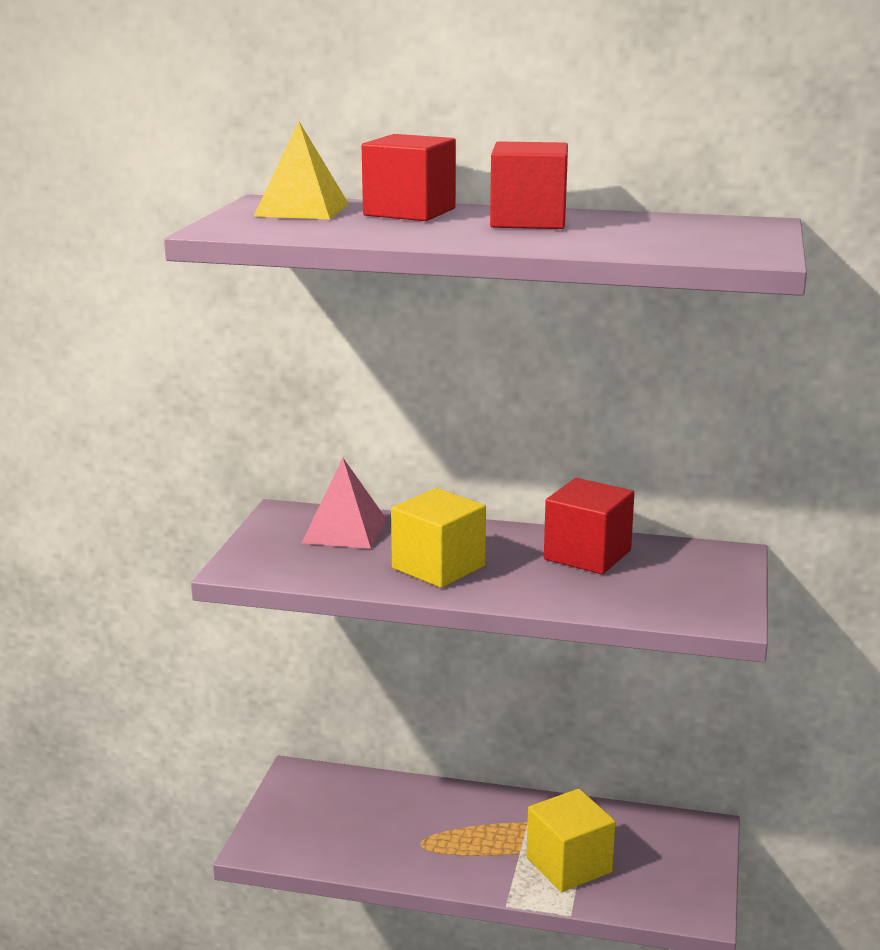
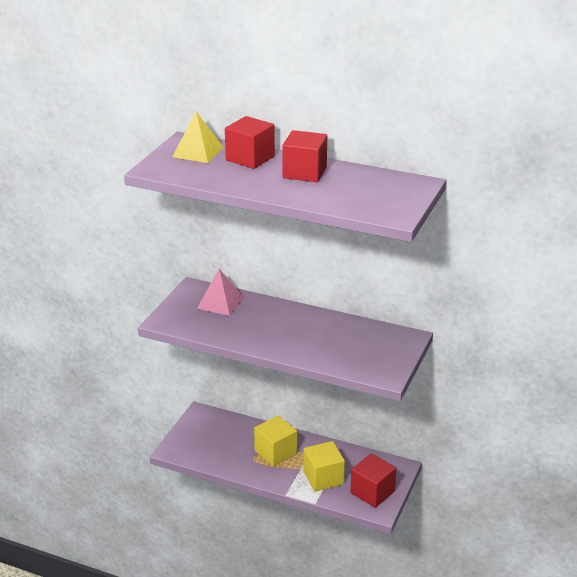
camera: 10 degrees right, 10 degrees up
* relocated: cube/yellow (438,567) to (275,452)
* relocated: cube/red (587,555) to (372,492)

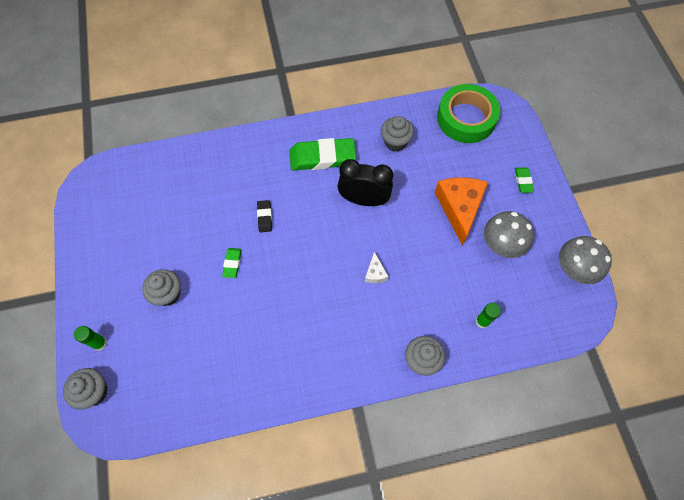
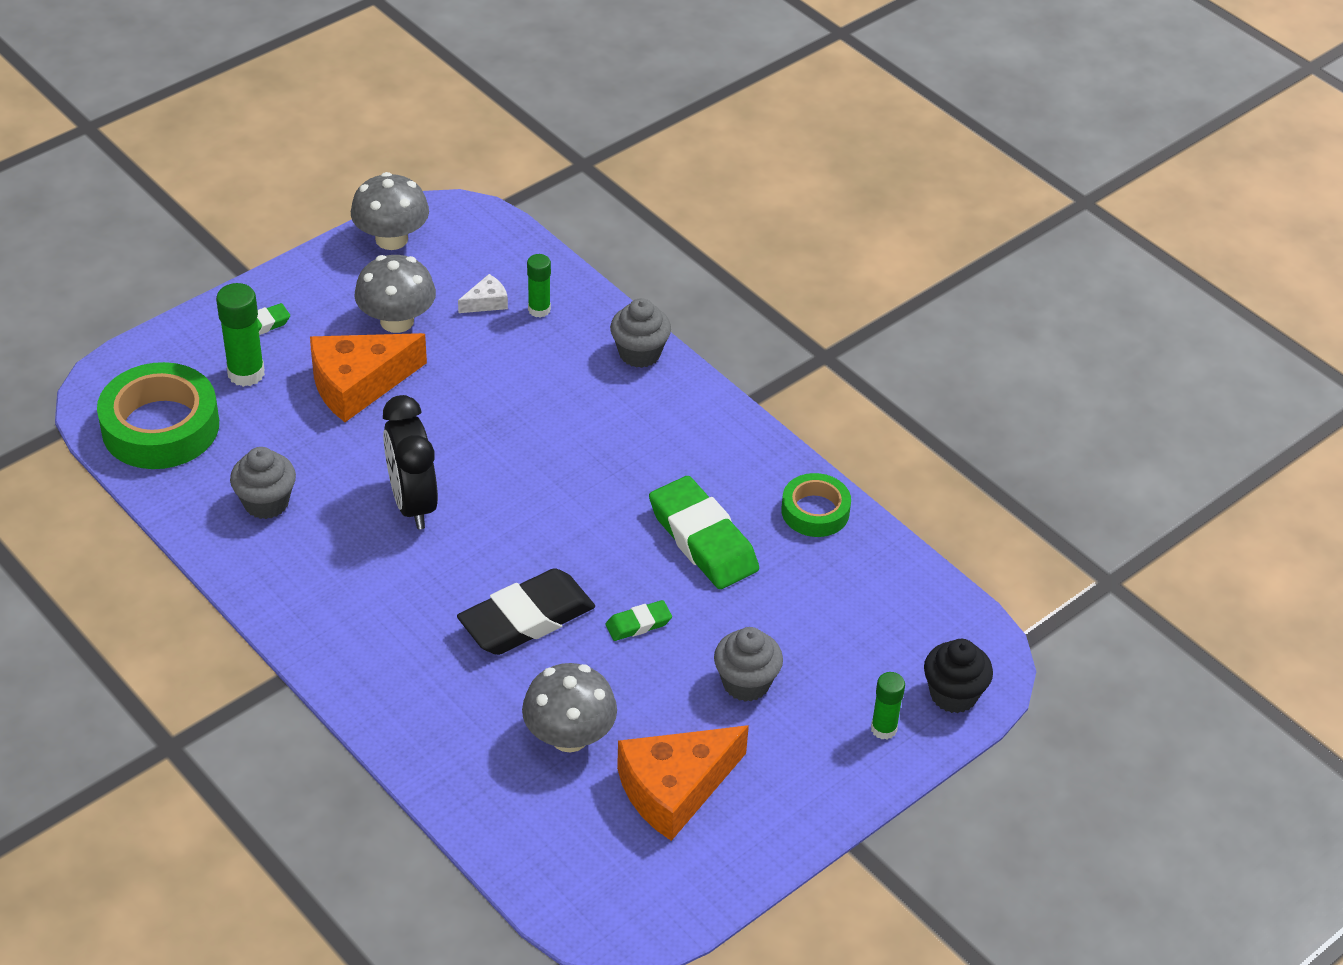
camera: 120 degrees left, 20 degrees down
* appeared: glue stick/green (246,373)
* size: eraser/black (264,217) = (526,619) x2.11
* relocated: cheese/white (375,273) to (486,302)
* appeared: mushroom/grey (569,736)
* appeared: cheese/orange (675,789)
* relocated: eraser/green (322,157) to (703,539)
* appeared: tape/green (815,511)
* colour: cupcake/grey (94,391) to cupcake/black (953,694)

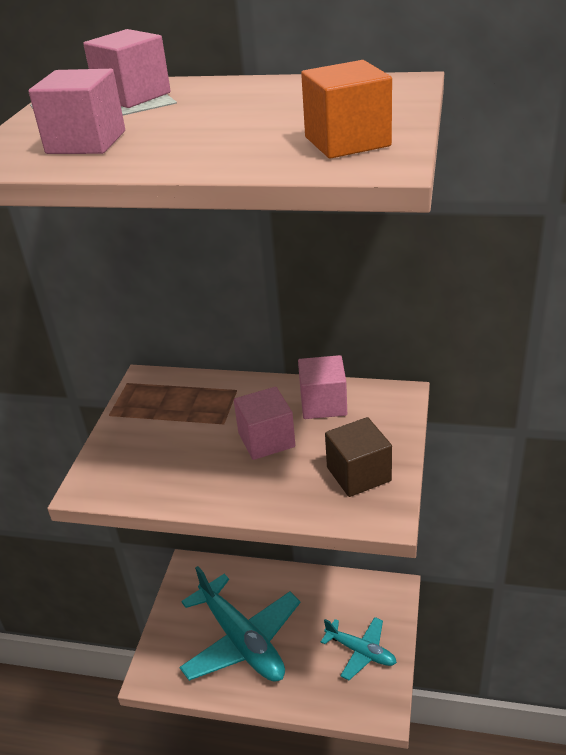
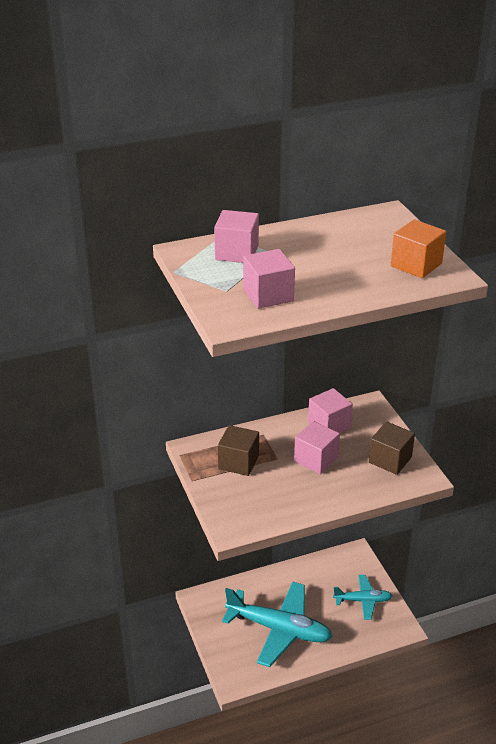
camera: 35 degrees left, 0 degrees up
* appeared: cube/brown (238,462)

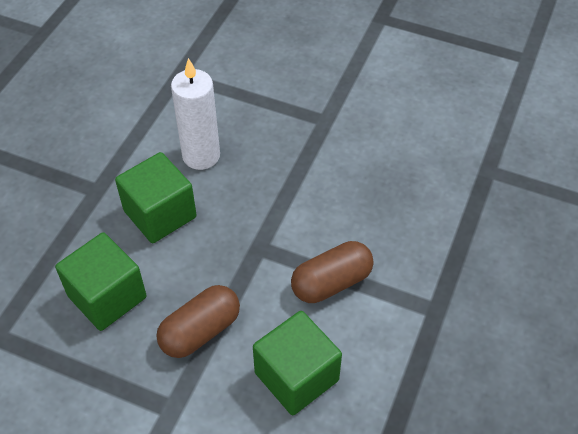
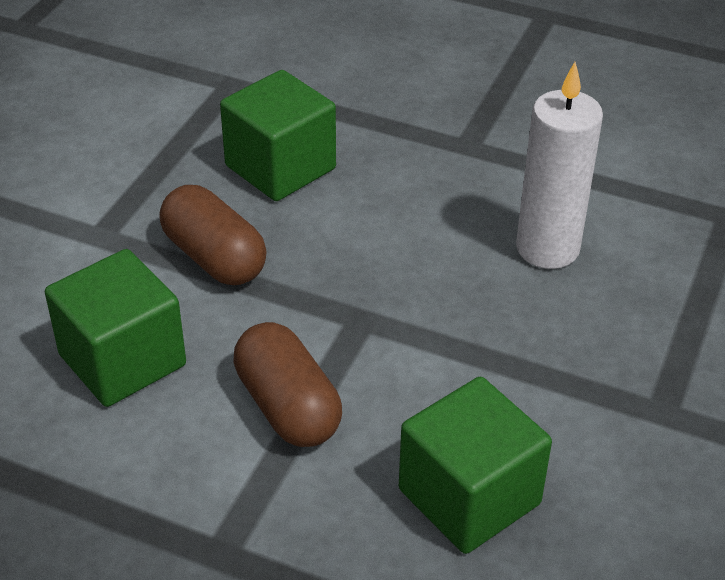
camera: 90 degrees right, 10 degrees down
* relocated: cube/green (160,214) to (469,496)

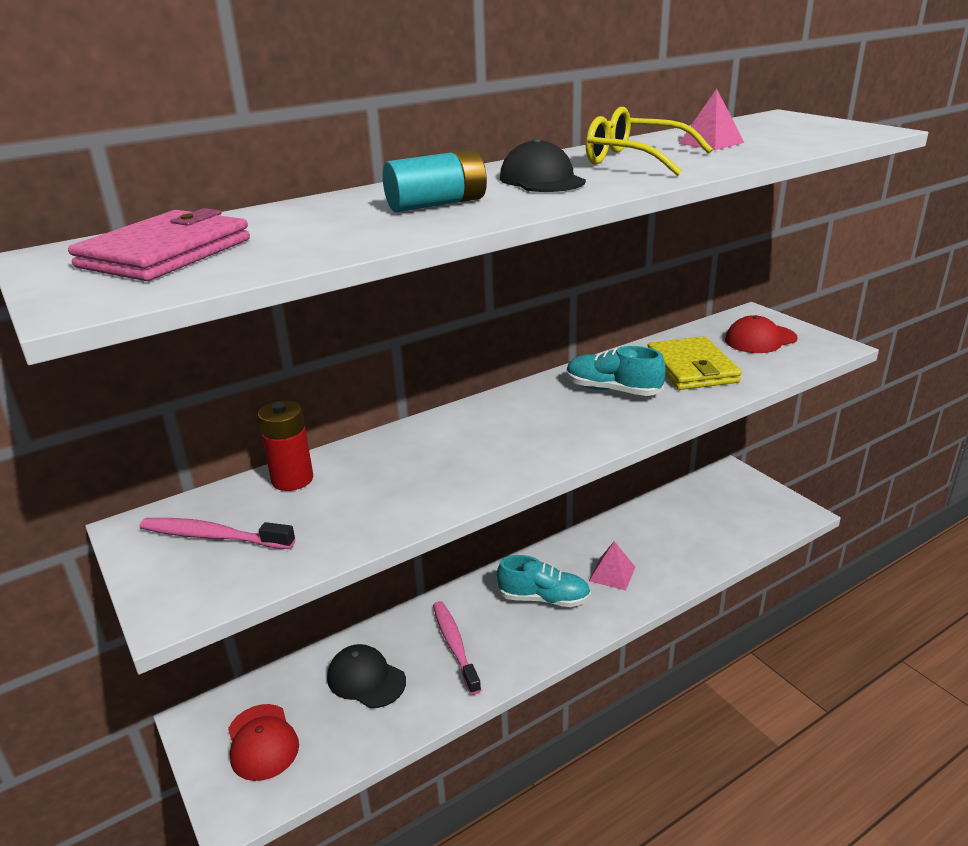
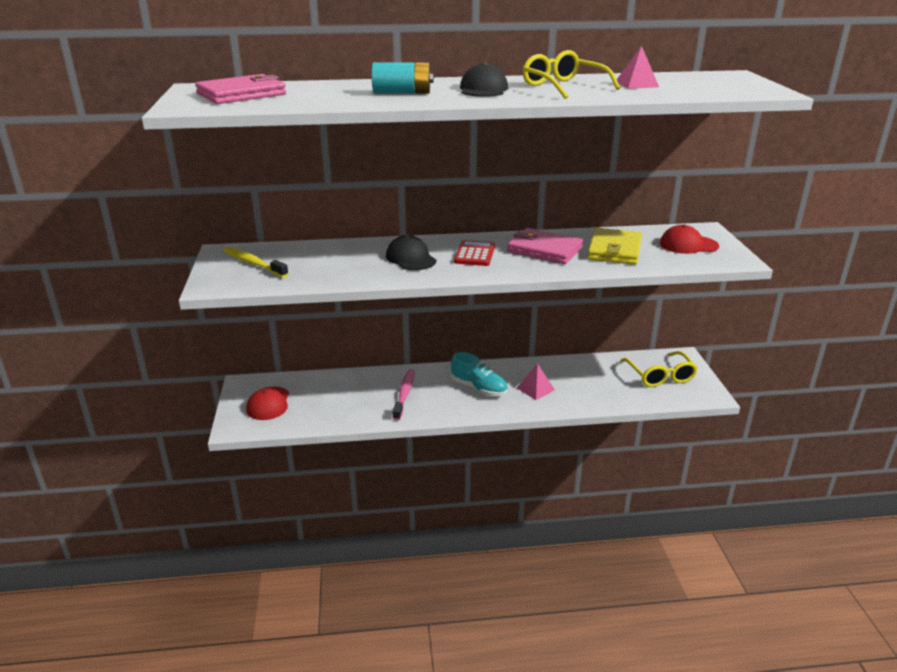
camera: 25 degrees right, 0 degrees up
* colour: toothbrush/pink (213,536) to toothbrush/yellow (253,263)
* relocated: cap/black (366,679) to (411,258)
* appeared: calculator/red (474,254)
* exchanged: shoe/turquoise (612,390) to wallet/pink (544,250)
* appeared: glasses/yellow (660,376)
* missing: battery/red (292,479)

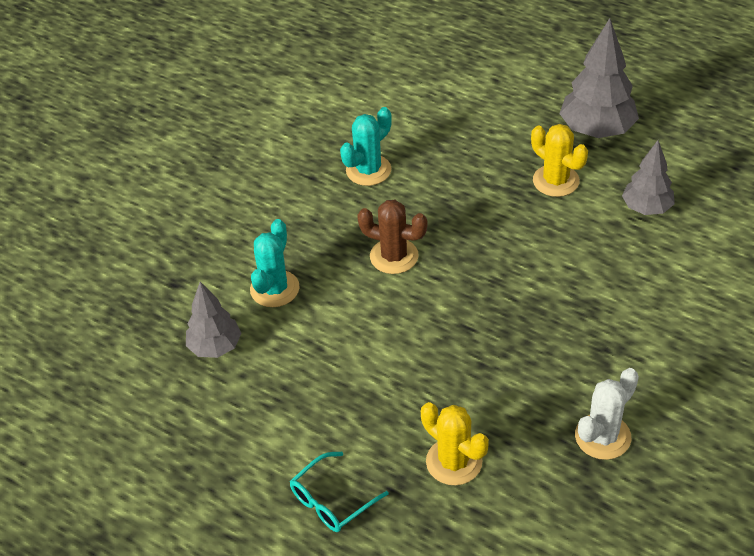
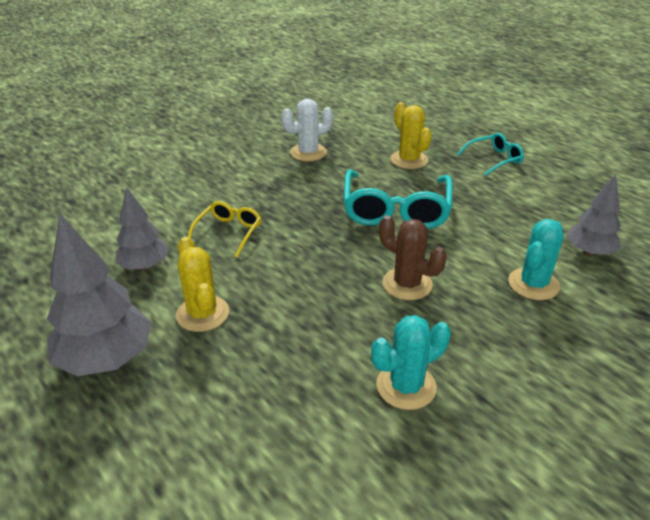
camera: 165 degrees left, 10 degrees down
* appeared: glasses/yellow (228,232)
* appeared: glasses/turquoise (396,210)

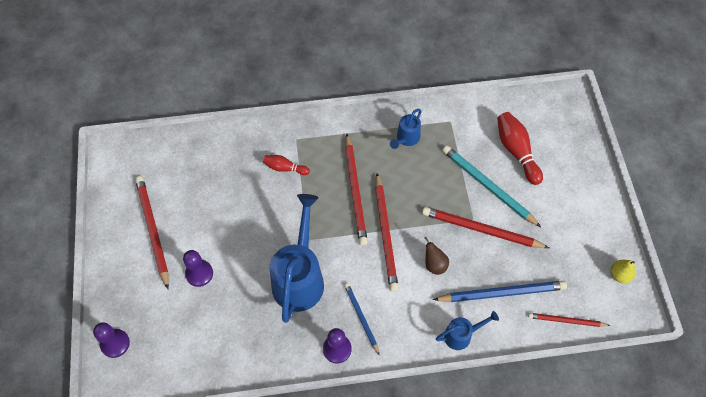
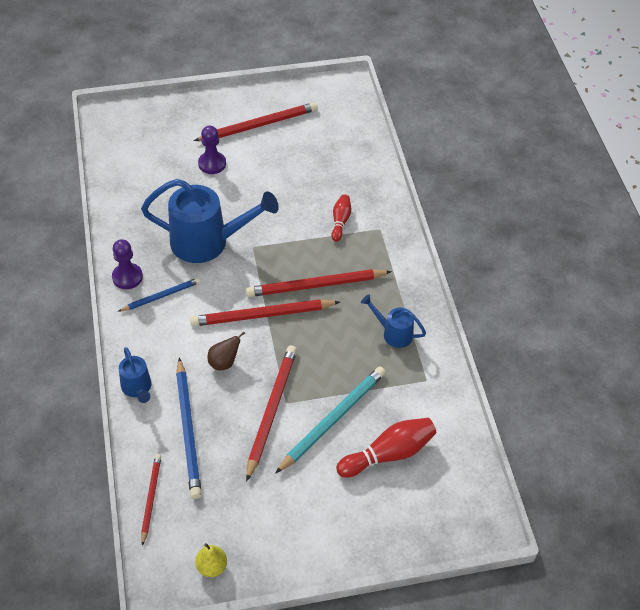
camera: 85 degrees right, 10 degrees down
* missing: pawn/purple (115,343)

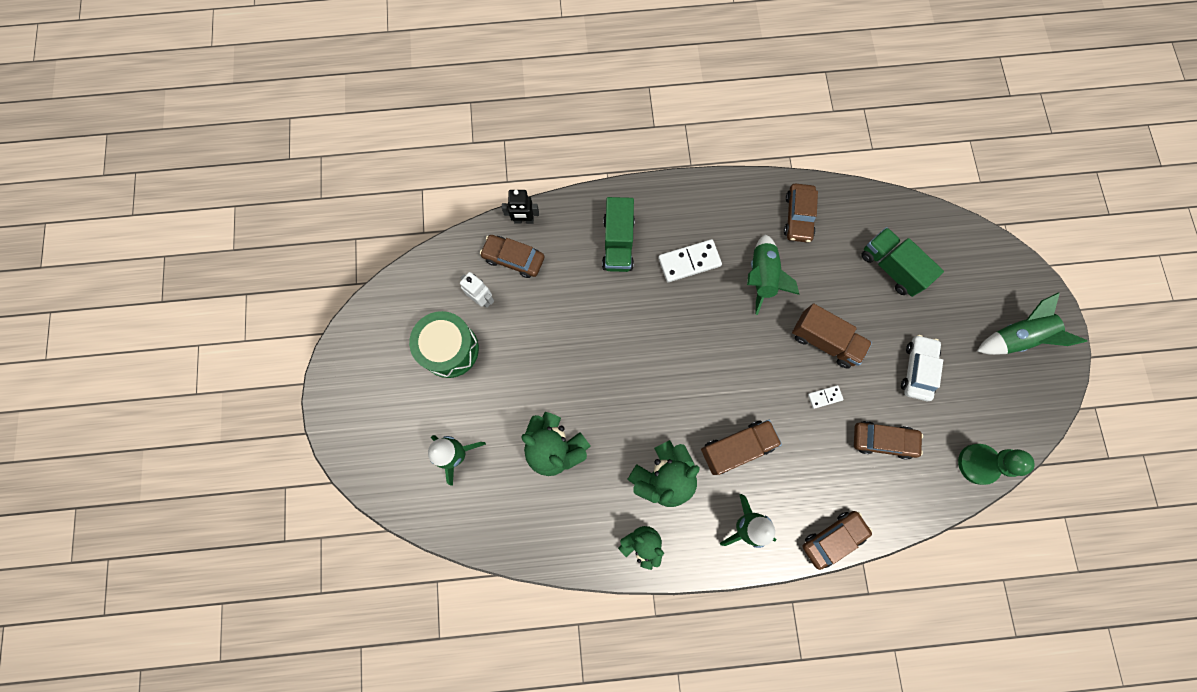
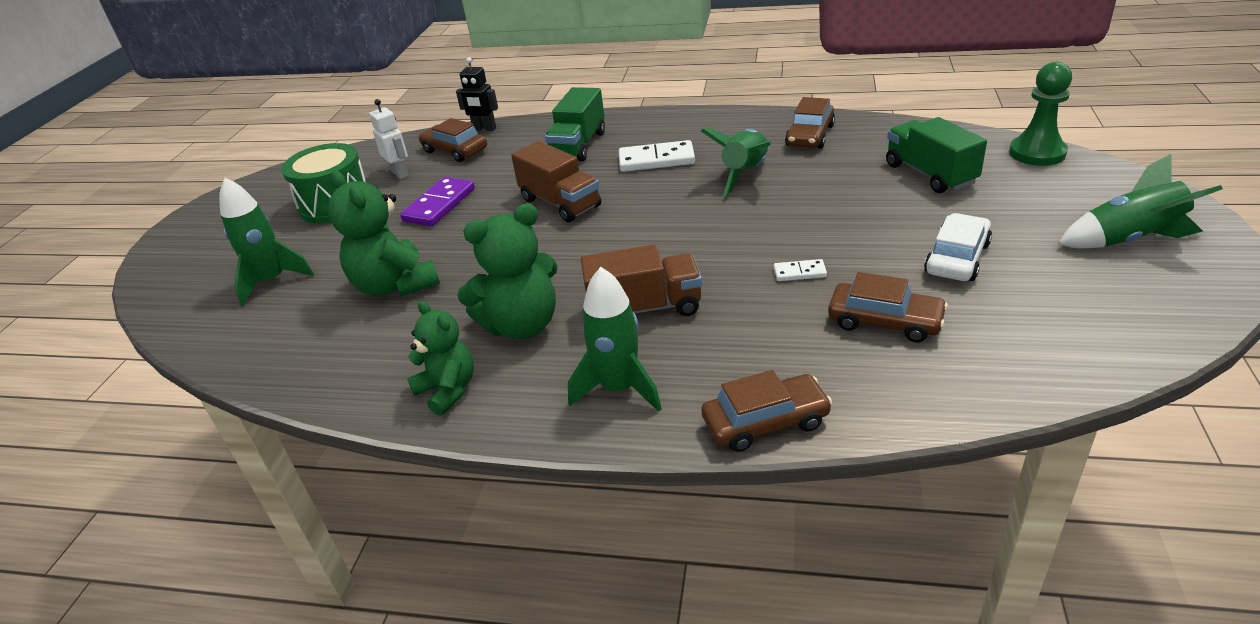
camera: 20 degrees right, 40 degrees down
* appeared: domino/purple (439,205)
* relocated: truck/brown (824,341) to (560,203)
* relocated: pawn/green (978,464) to (1037,153)

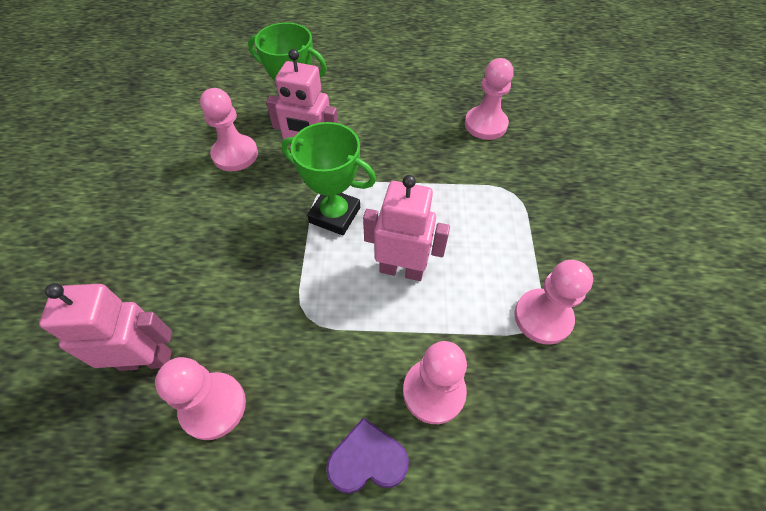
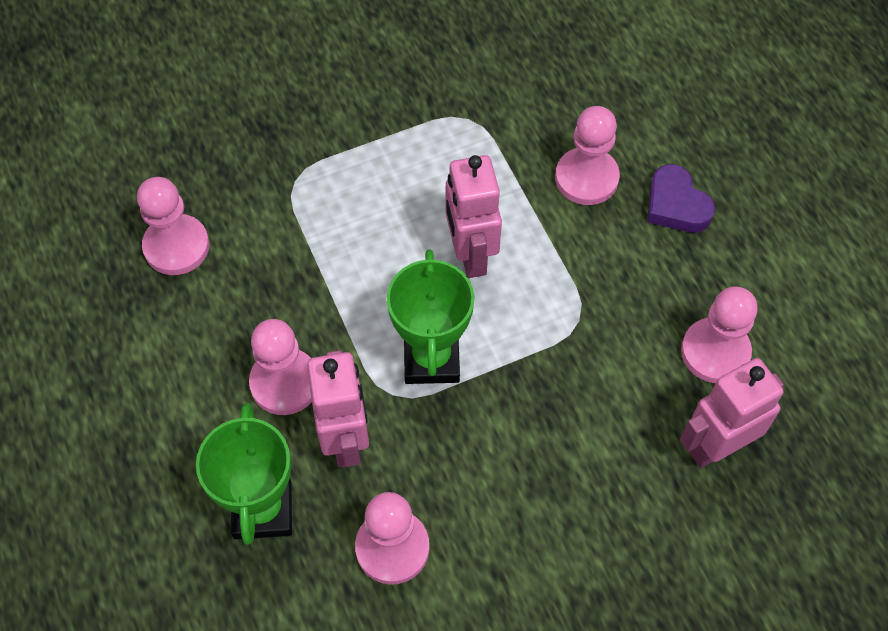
camera: 115 degrees left, 5 degrees up
* relocated: pawn/pink (542,317) to (285,383)
* spun: robot/pink (146,359) = (716,446) 90 degrees clockwise

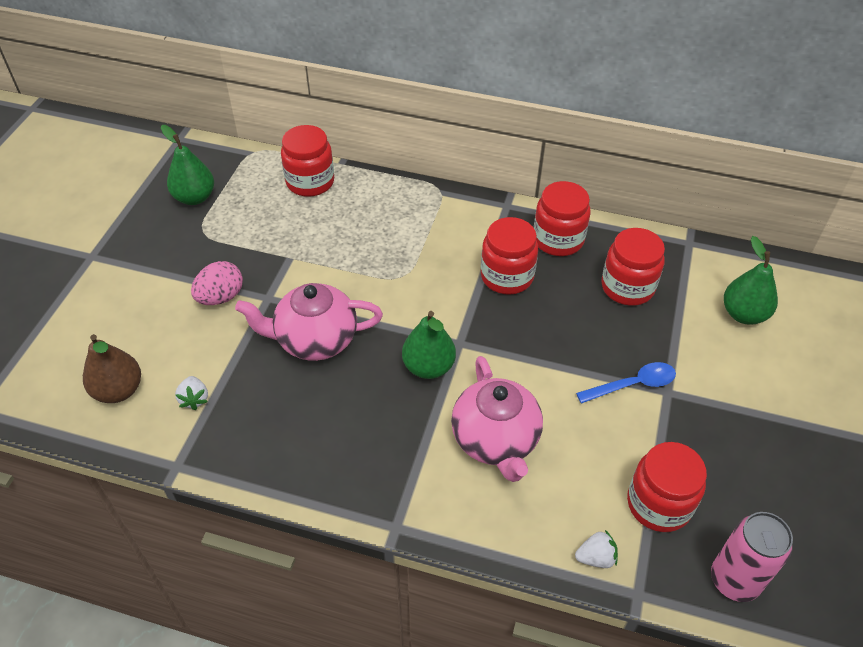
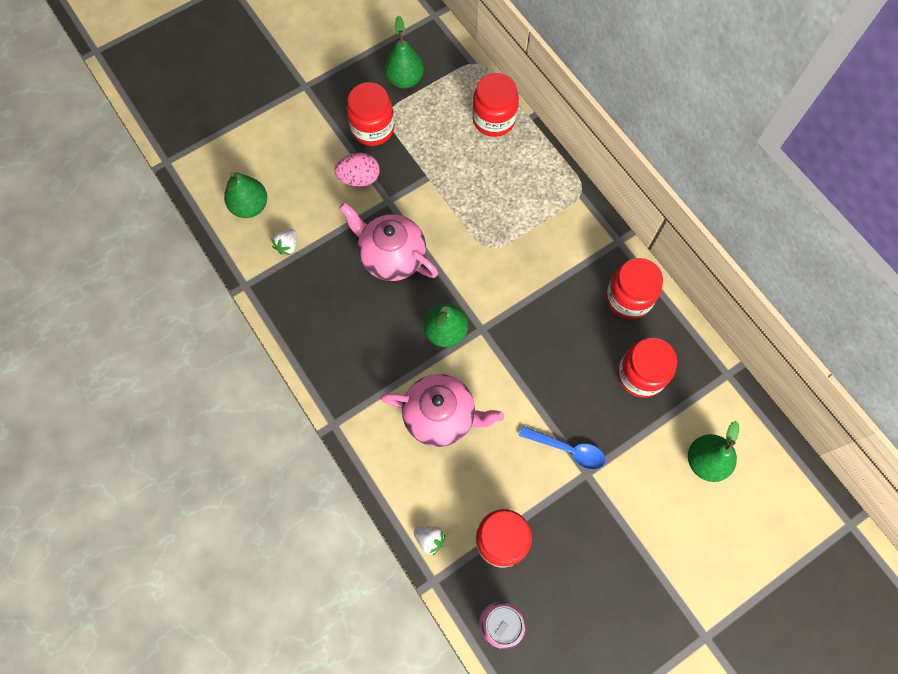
camera: 40 degrees right, 20 degrees up
* colour: pear/brown (119,390) to pear/green (250,206)
* relocated: jar/red (507,276) to (372,128)
* spun: teapot/pink (495,440) = (441,416) 105 degrees counterclockwise

